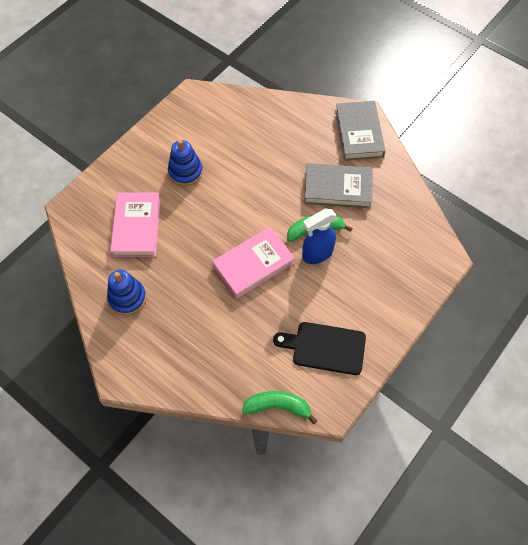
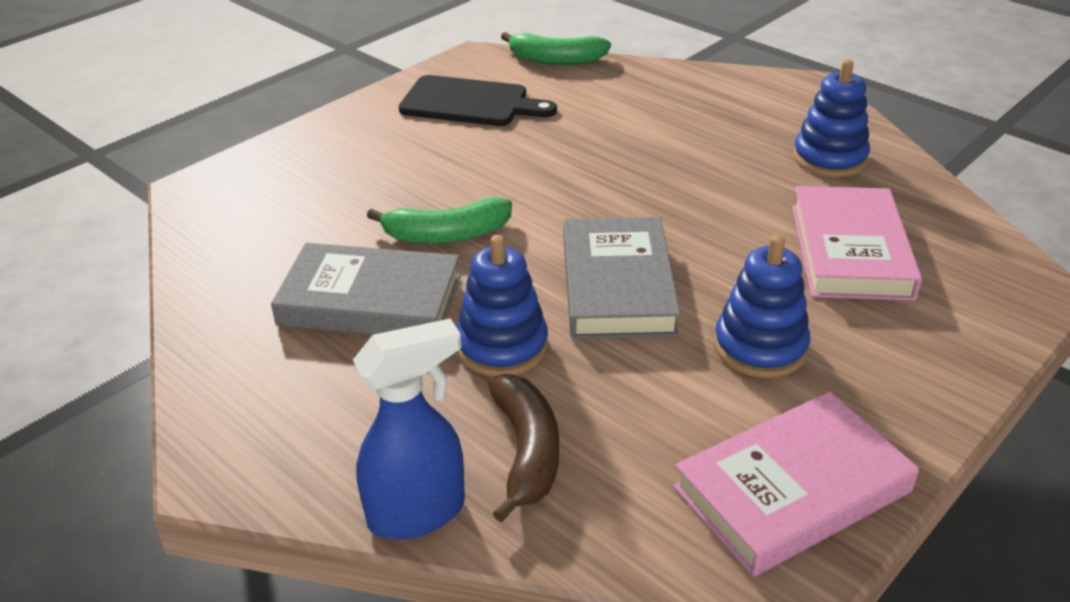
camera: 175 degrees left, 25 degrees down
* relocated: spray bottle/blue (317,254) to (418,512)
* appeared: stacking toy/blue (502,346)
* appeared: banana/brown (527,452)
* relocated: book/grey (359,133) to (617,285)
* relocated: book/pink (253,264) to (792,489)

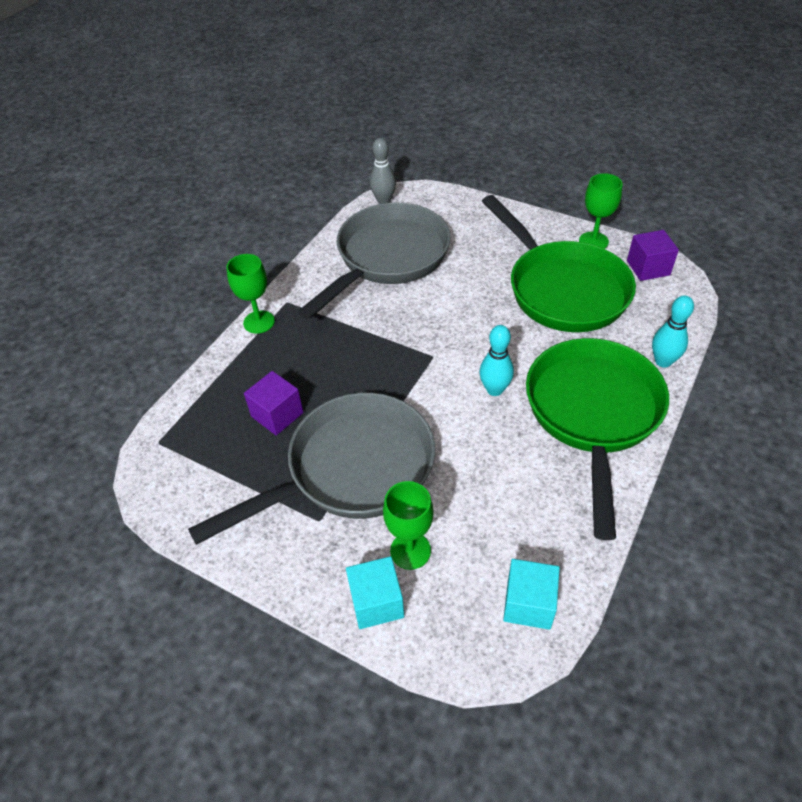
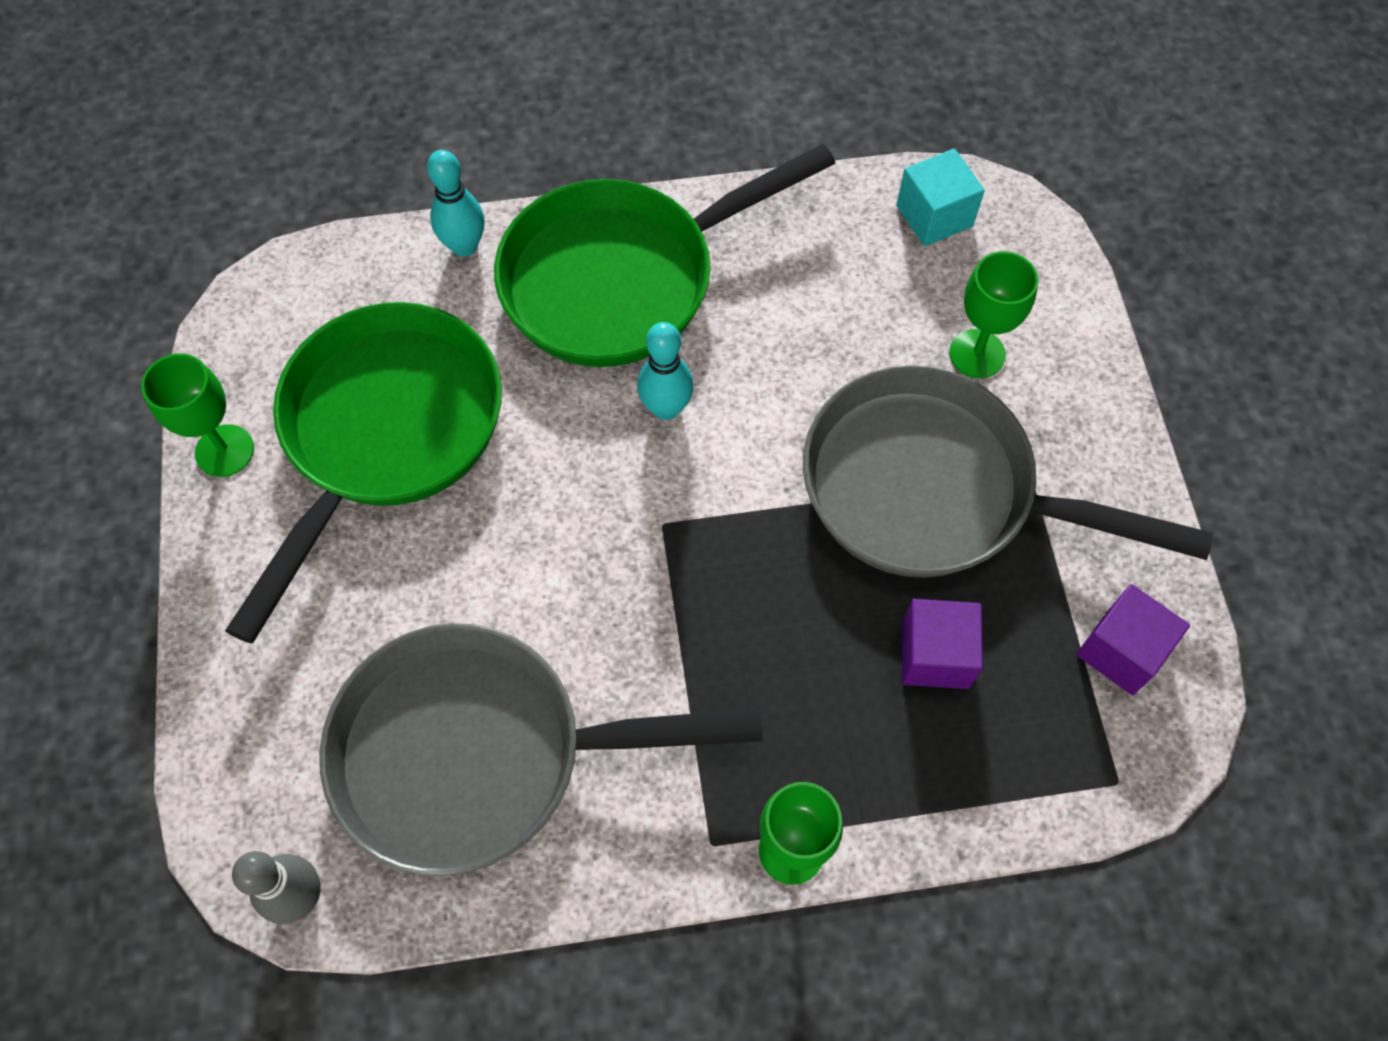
camera: 130 degrees left, 15 degrees up
* relocated: cube/purple (648,268) to (1121,651)
* missing: cube/turquoise (376,602)

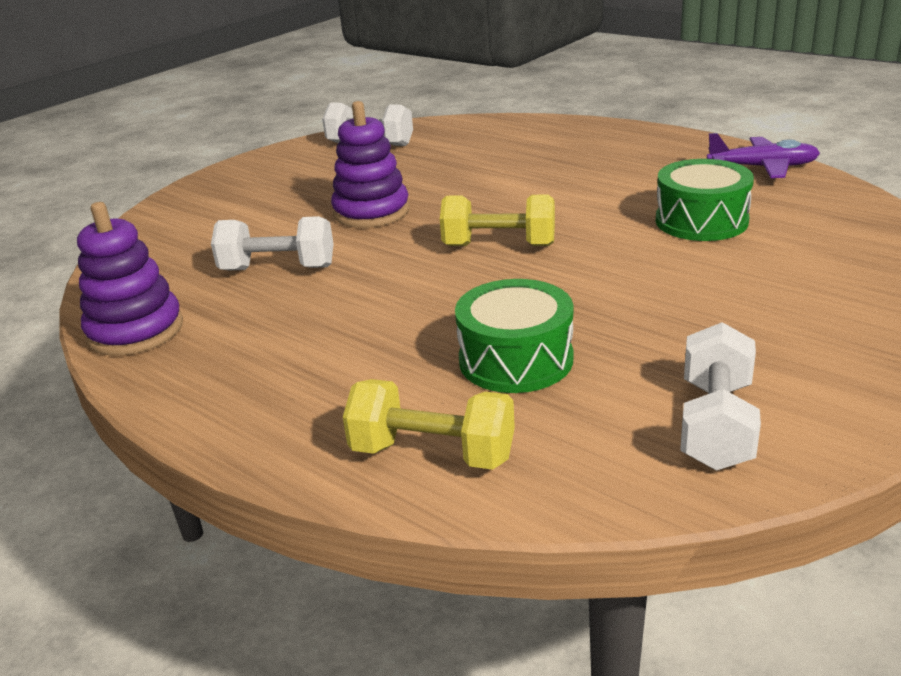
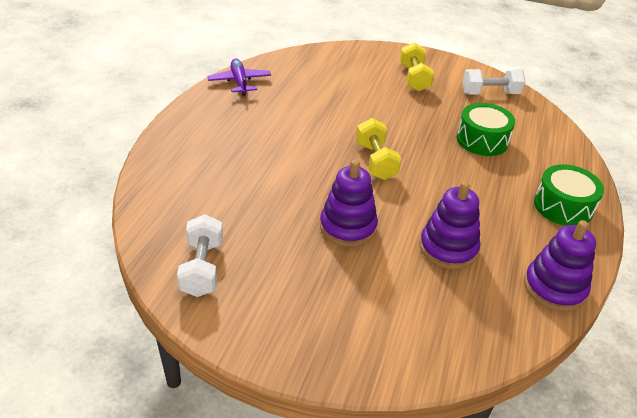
camera: 115 degrees left, 10 degrees up
* relocated: dumbbell/yellow (432,453) to (414,78)
* exchanged: dumbbell/white (278,268) to stacking toy/purple (448,248)
* relocated: drum/green (701,221) to (563,206)

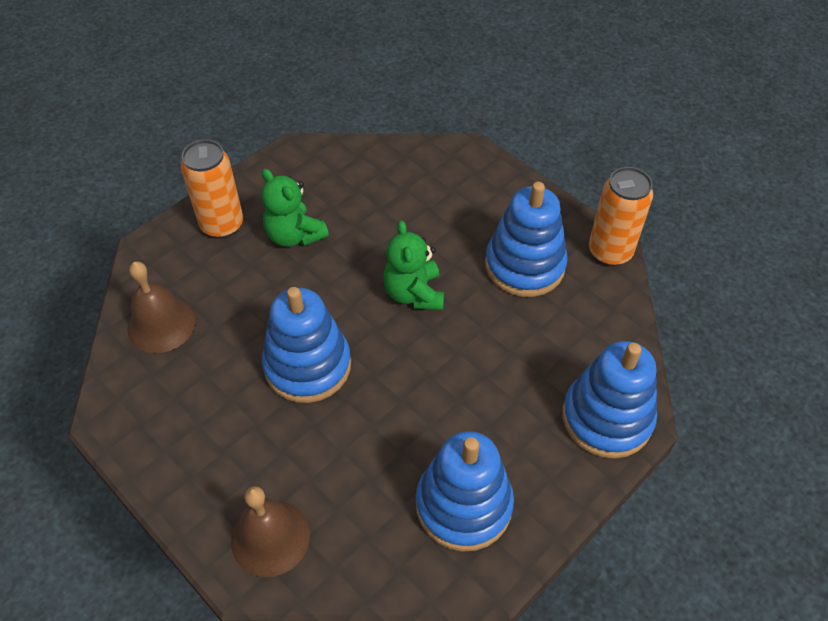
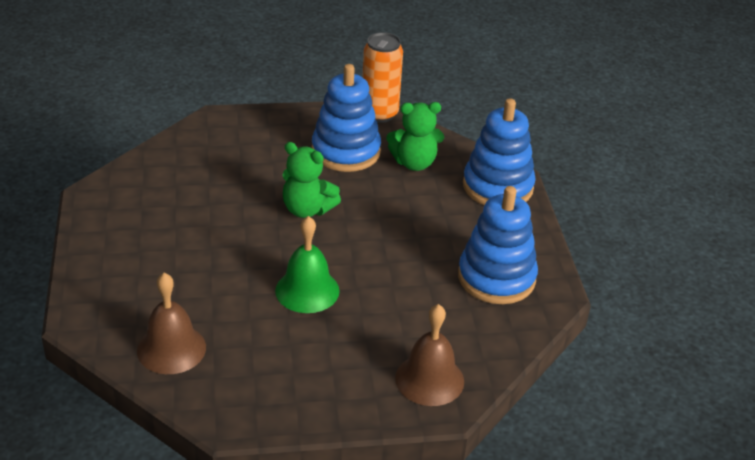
camera: 55 degrees left, 15 degrees down
* exchanged: stacking toy/blue (308,365) to bell/green (307,290)
* relocated: teddy bear/green (294,235) to (414,163)
* missing: can/orange (222,225)

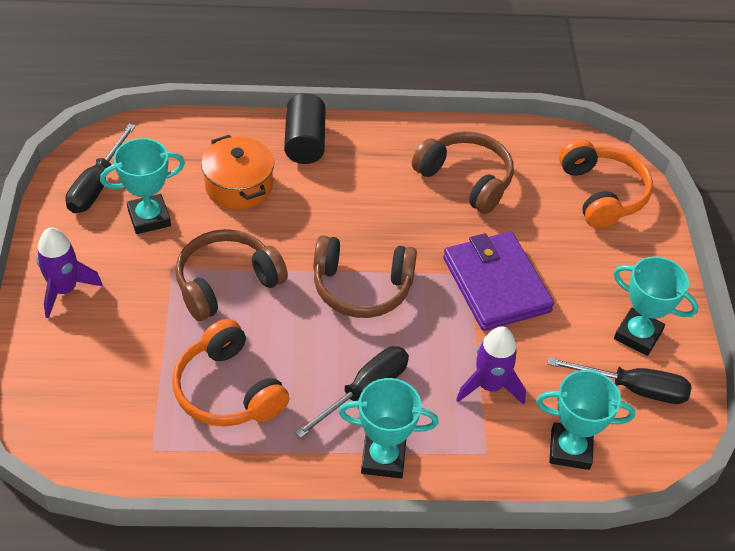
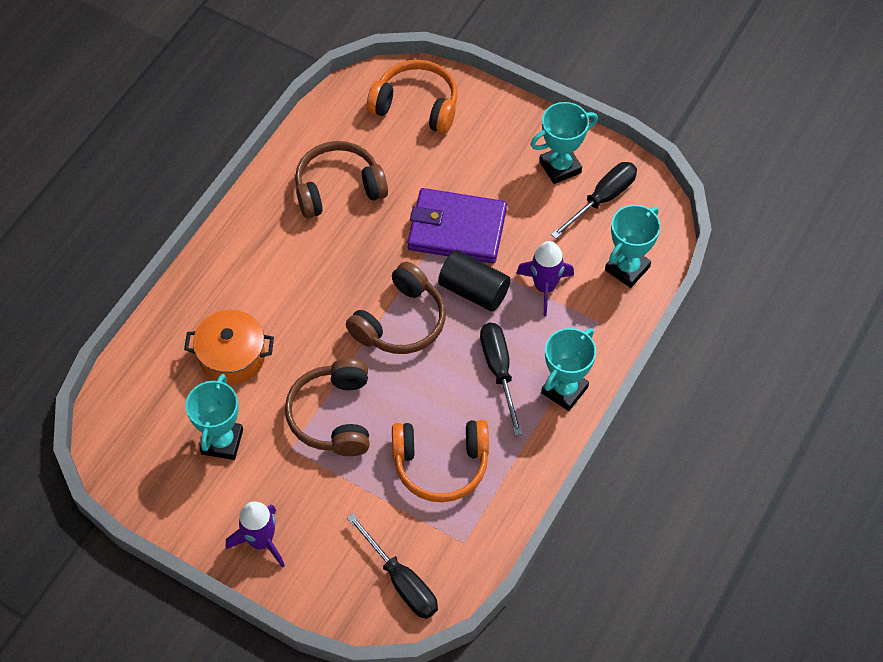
camera: 55 degrees left, 10 degrees up
* relocated: screwdriver/black (97,185) to (401,581)
* relocated: cylinder/black (305,142) to (473,290)

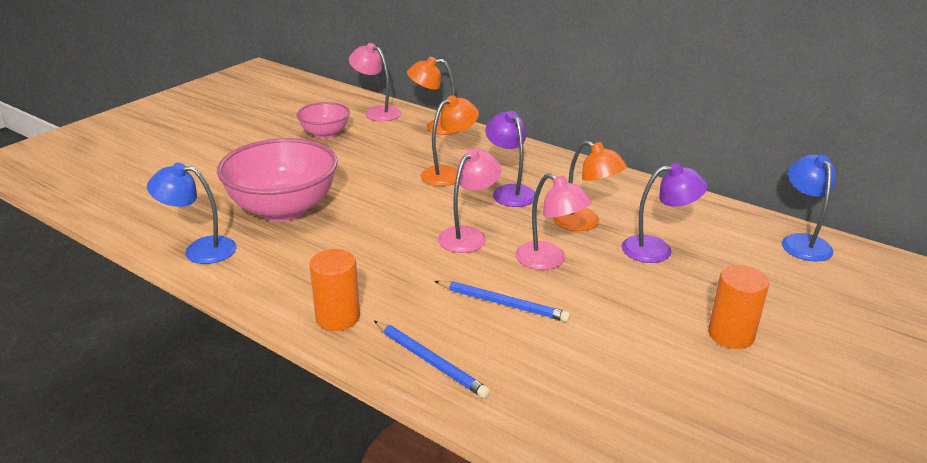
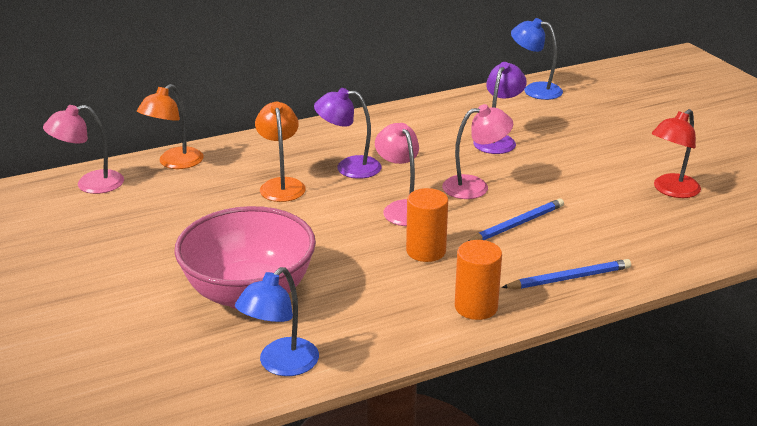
camera: 60 degrees left, 0 degrees up
* relocated: cylinder/orange (731,335) to (426,251)
* appeared: lamp/red (671,190)
* missing: bowl/pink (325,134)
* missing: lamp/orange (584,223)

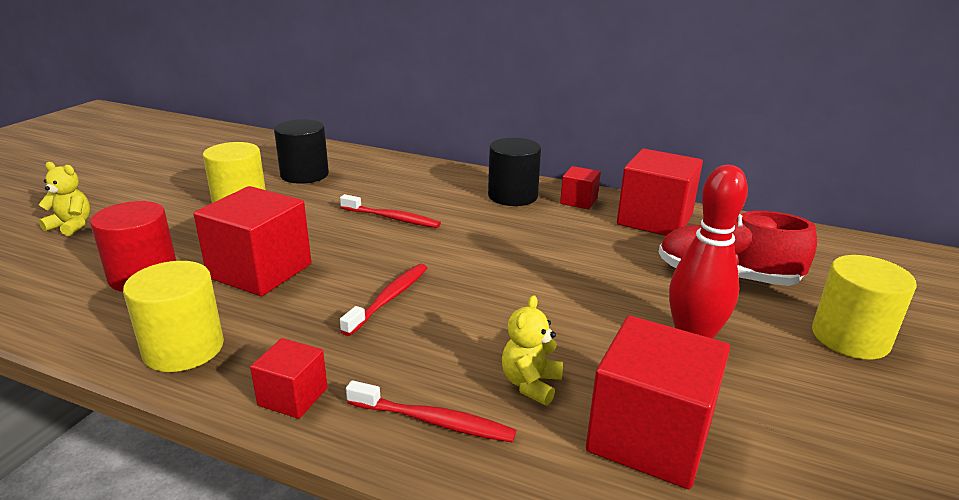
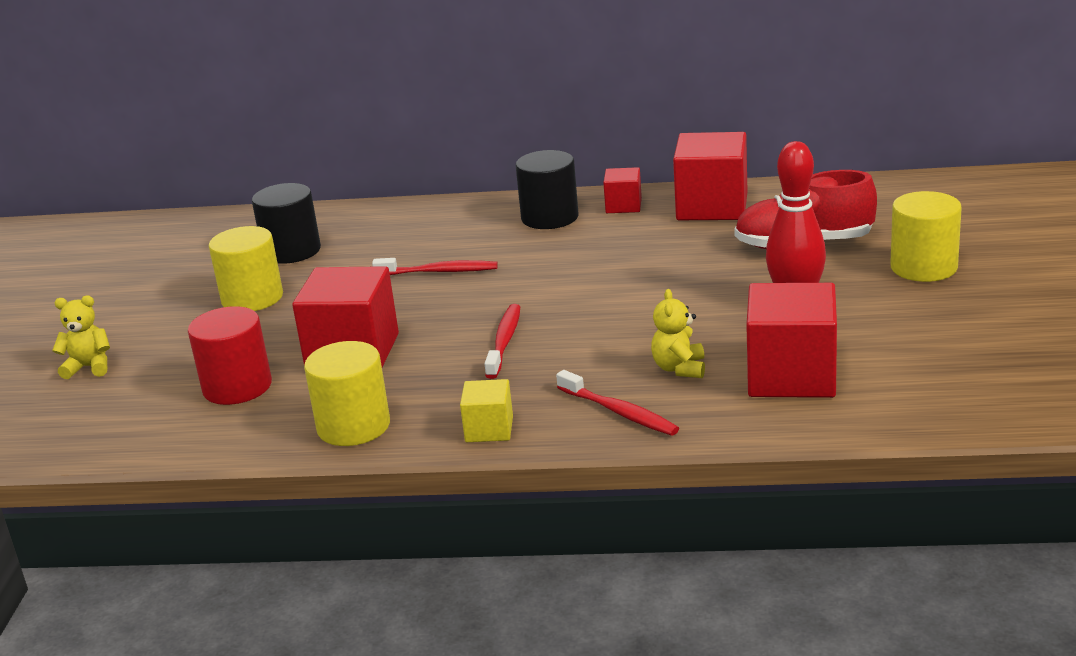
camera: 15 degrees left, 0 degrees up
* colour: cube/red (293,397) to cube/yellow (489,429)
* spun: toothbrush/red (433,421) = (619,412) 45 degrees clockwise

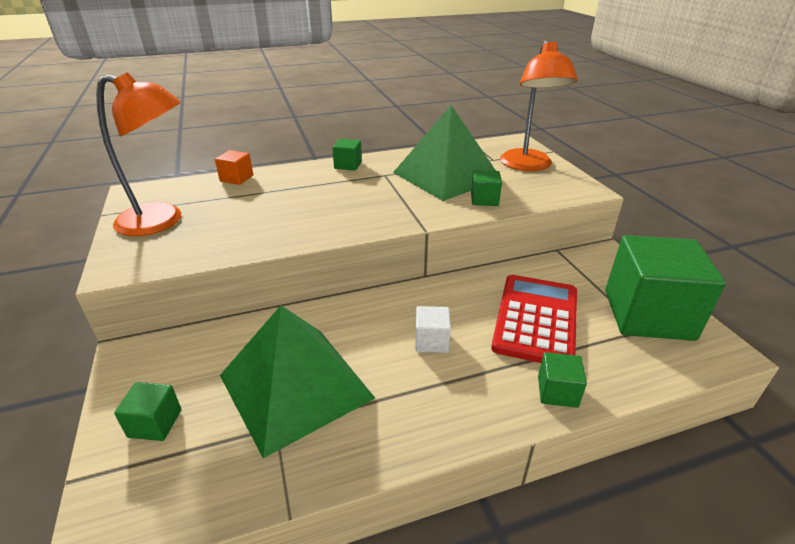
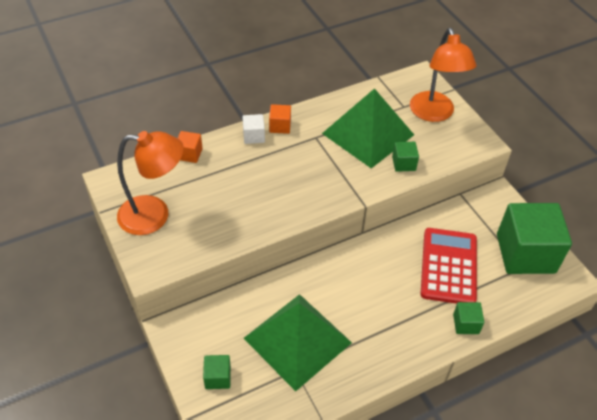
camera: 10 degrees left, 15 degrees up
* relocated: cube/white (431,341) to (254,136)
* colour: cube/green (348,165) to cube/orange (280,126)

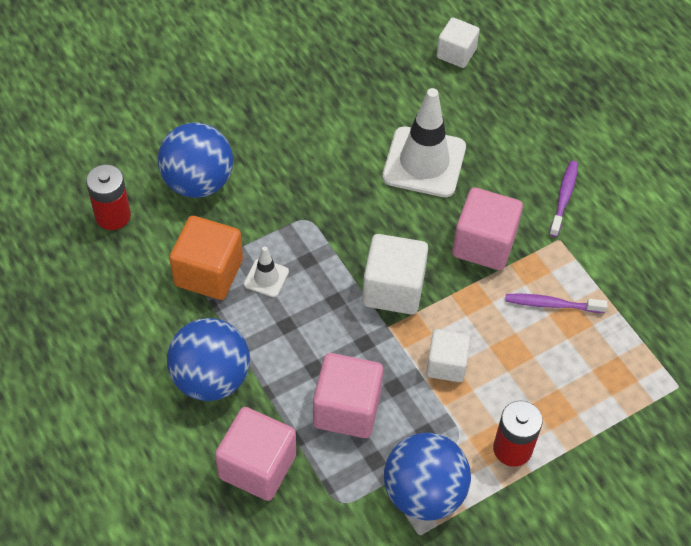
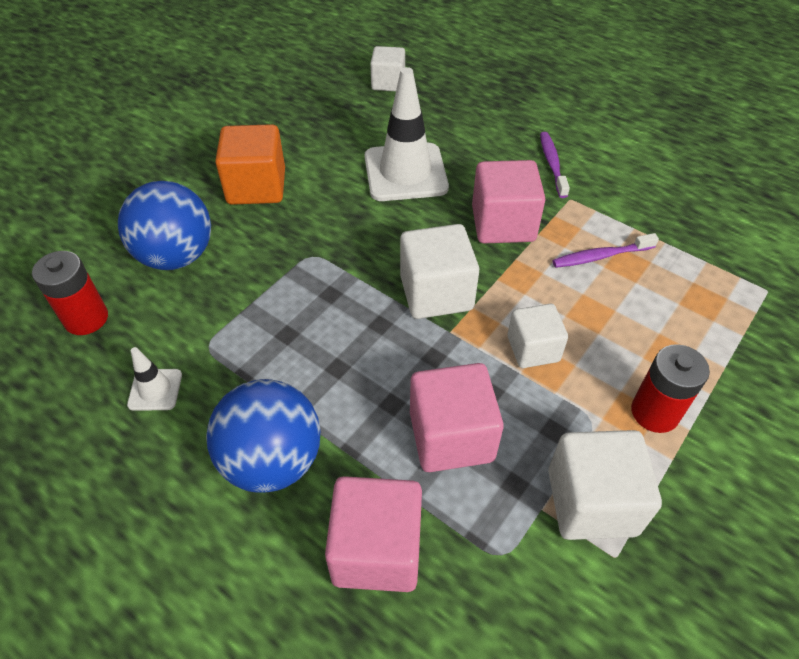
camera: 20 degrees left, 5 degrees down
* relocated: traffic cone/white (266,278) to (155,390)
* relocated: cube/orange (208,273) to (256,187)
* exchanged: ball/blue (424,493) to cube/white (591,502)

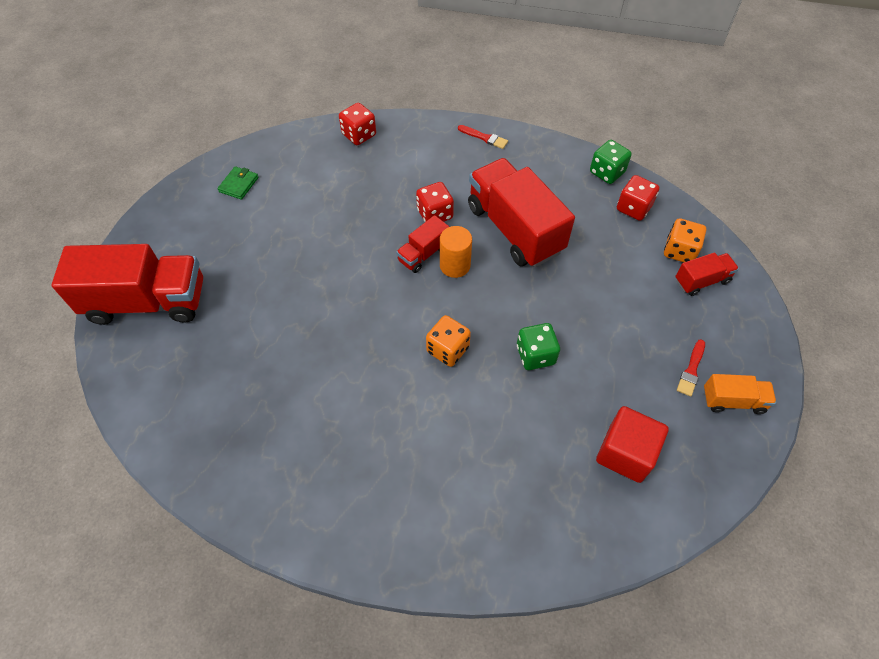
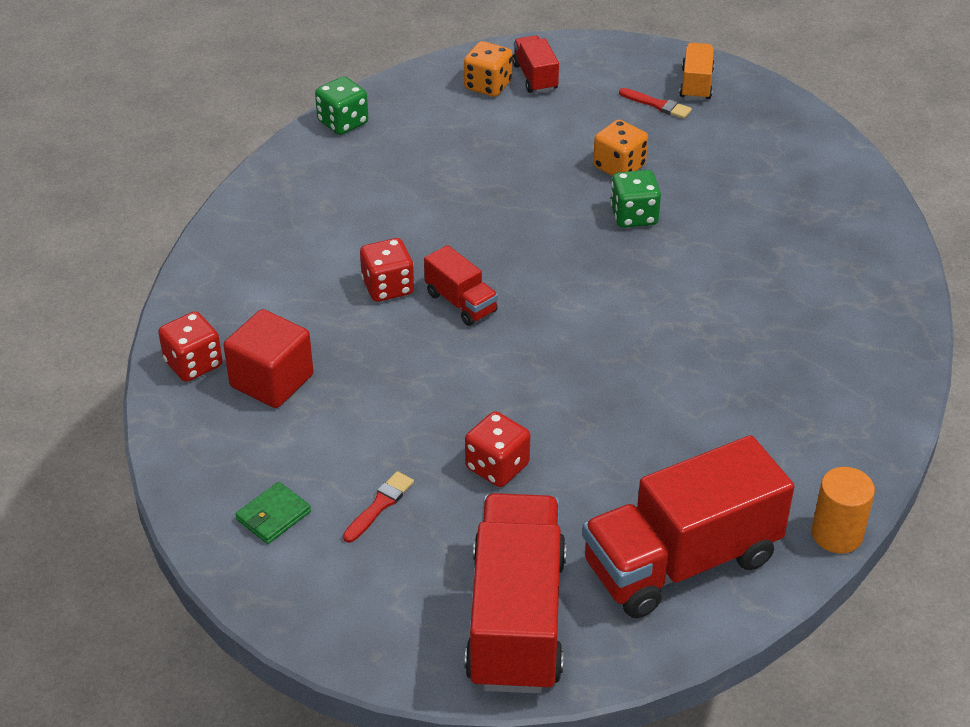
camera: 85 degrees left, 15 degrees down
* relocated: cube/red (625,453) to (272,381)
* spun: wallet/green (239,184) = (273,516) 75 degrees counterclockwise
* relocated: brush/red (484,137) to (380,505)
* relocated: dice/red (633,208) to (497,466)
* relocated: truck/red (514,229) to (681,561)
* relocated: dice/orange (448,349) to (619,167)
* relocated: cylinder/orange (455,265) to (837,534)

